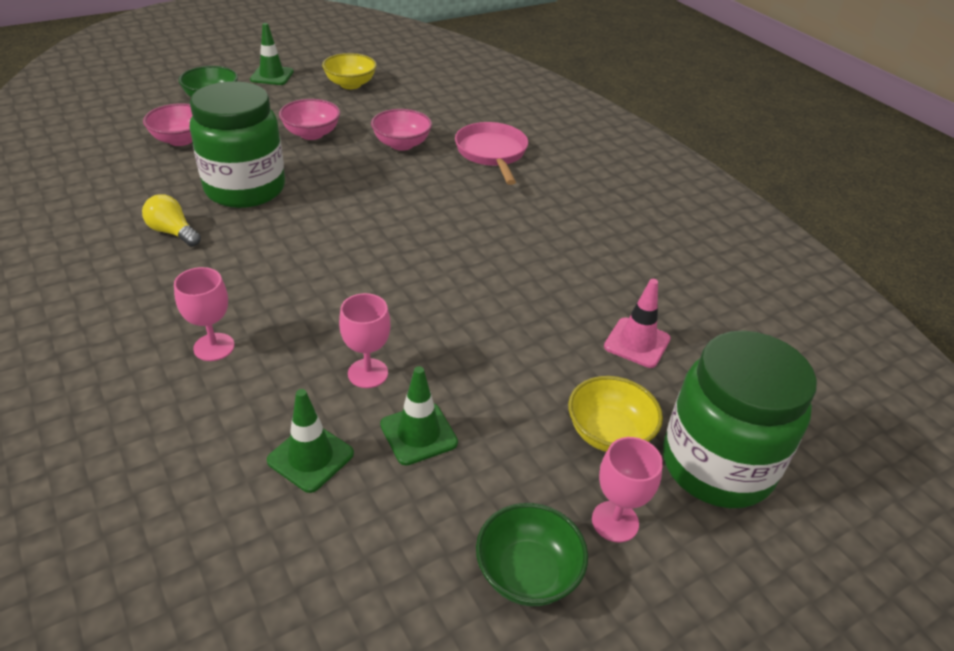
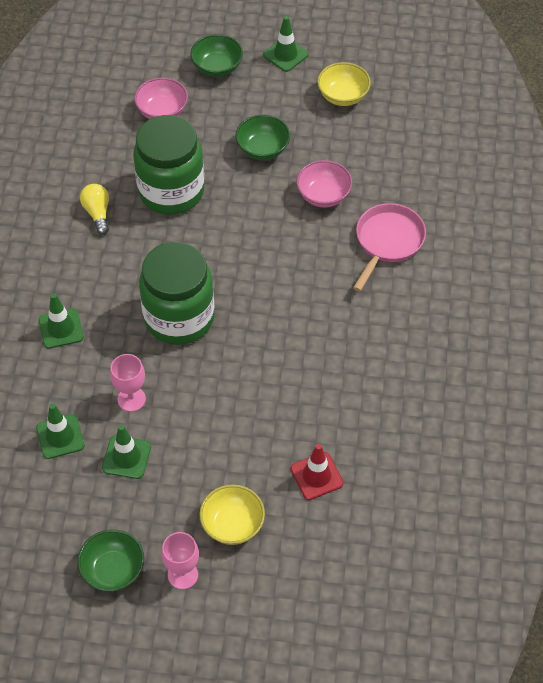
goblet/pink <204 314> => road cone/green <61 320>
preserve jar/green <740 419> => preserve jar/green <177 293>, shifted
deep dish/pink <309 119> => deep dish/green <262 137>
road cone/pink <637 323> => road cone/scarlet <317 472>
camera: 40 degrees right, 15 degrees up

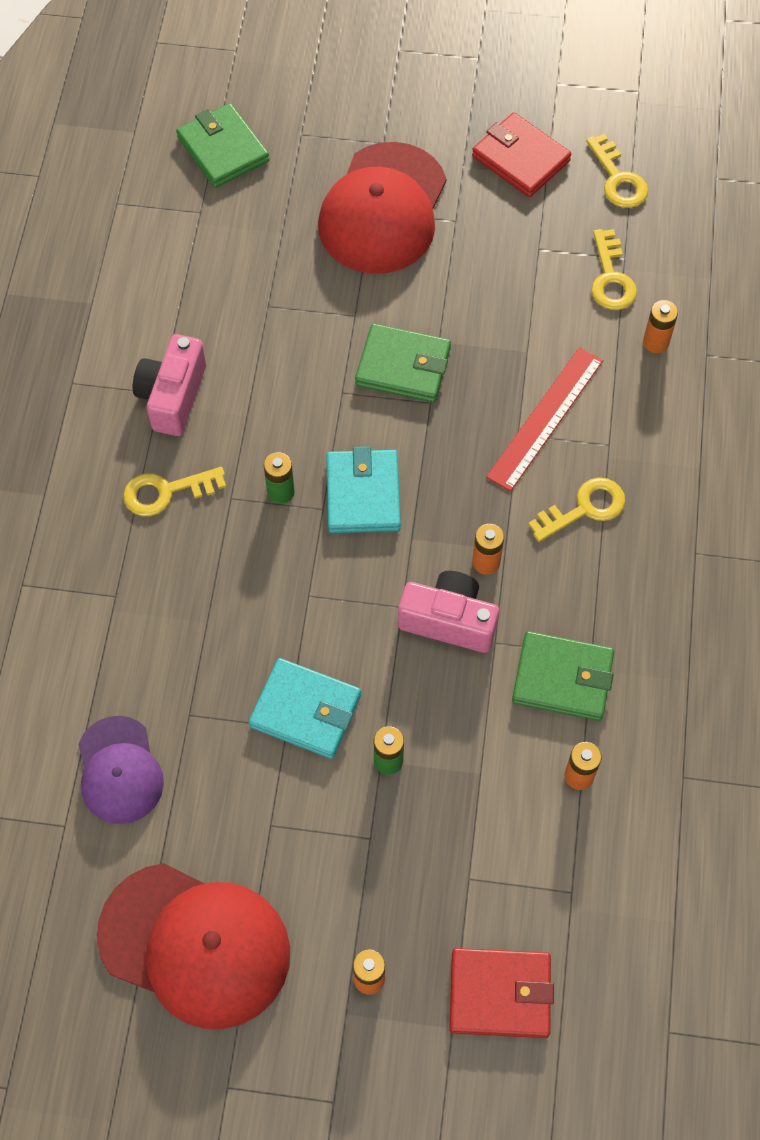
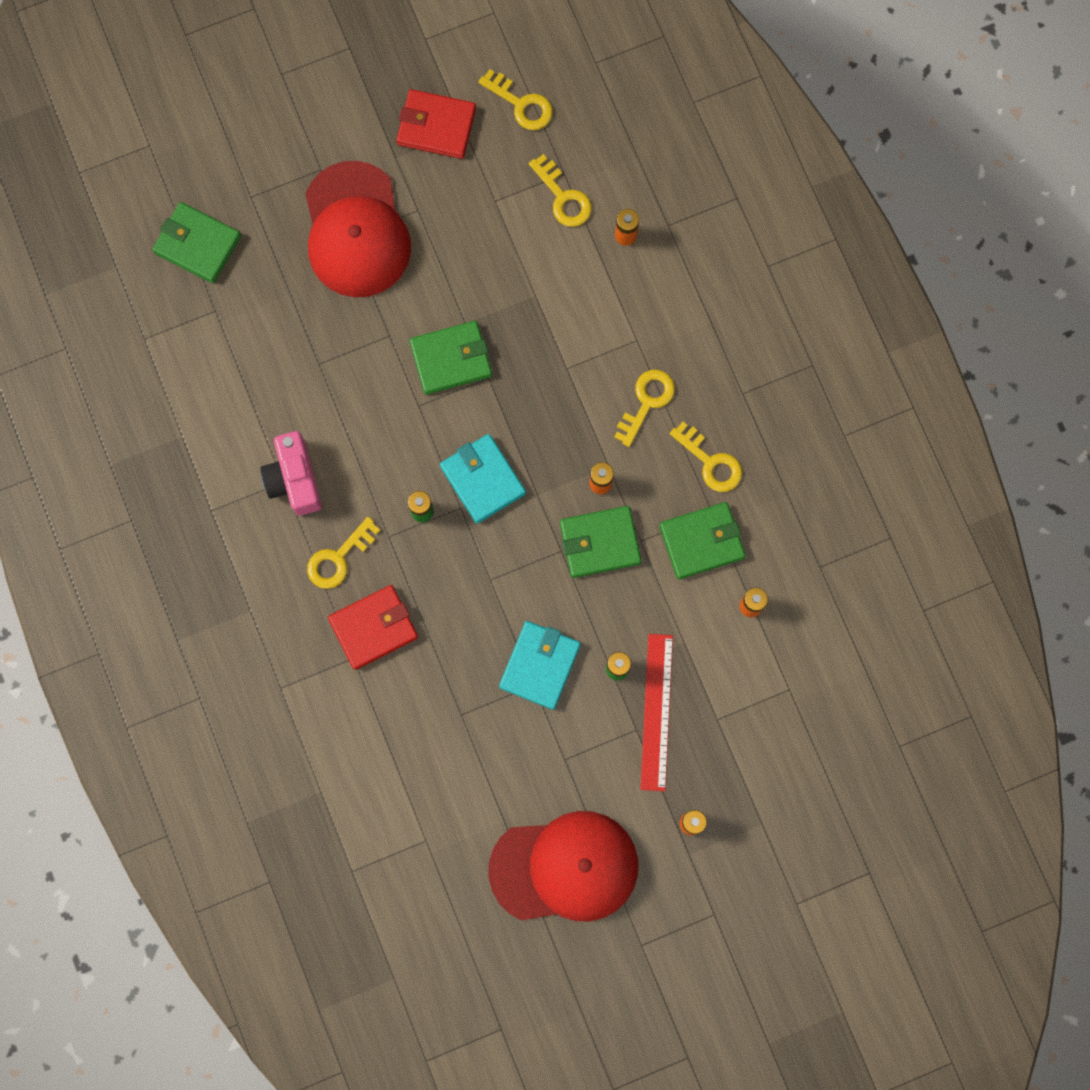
billfold/scarlet <502 993> => billfold/scarlet <373 627>, shifted
billfold/teal <305 708> => billfold/teal <540 665>, 60 degrees counterclockwise
compact camera/pink <448 612> => billfold/green <601 542>
ruler/scarlet <544 419> => ruler/scarlet <656 712>, shifted
nothing => door key/yellow <706 457>
baseball cap/violet <121 770> => nothing
camera: 30 degrees left, 15 degrees up

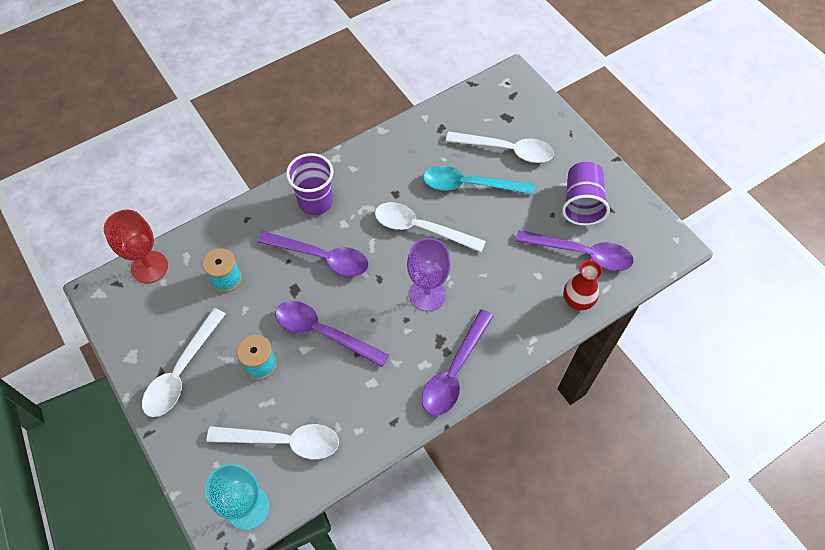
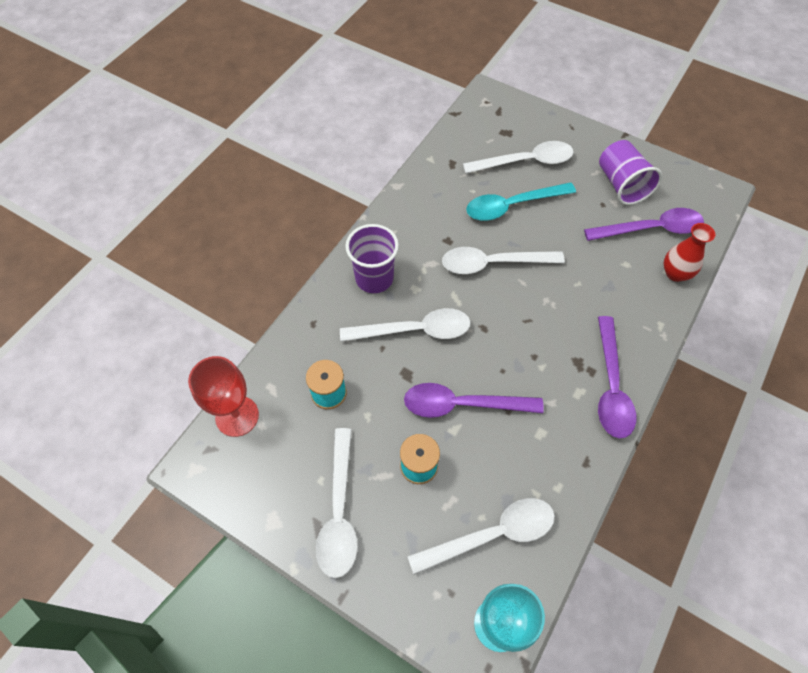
spoon/violet <313 253> => spoon/pure white <405 325>
goblet/violet <429 274> => nothing
camera: 25 degrees left, 0 degrees up

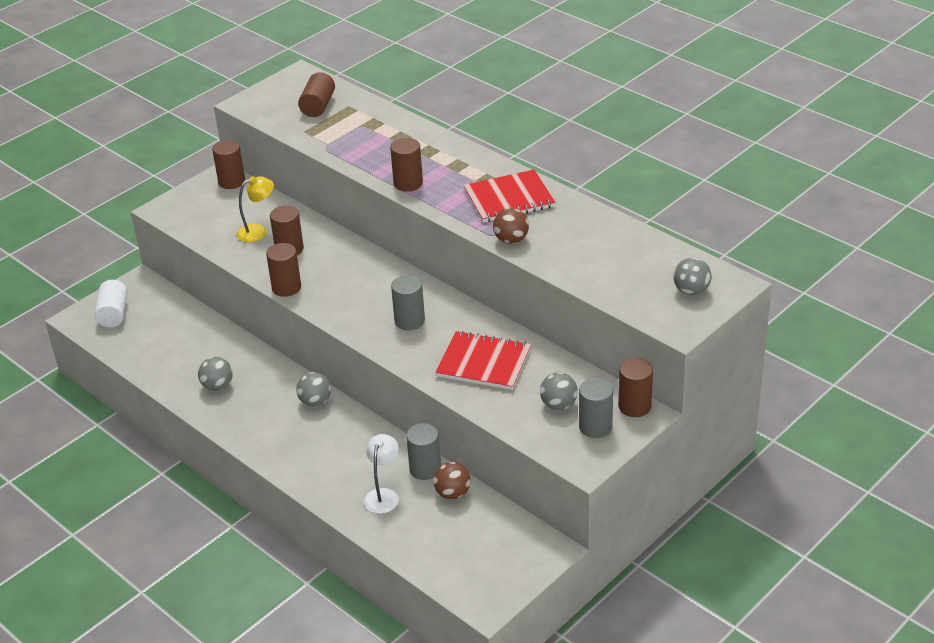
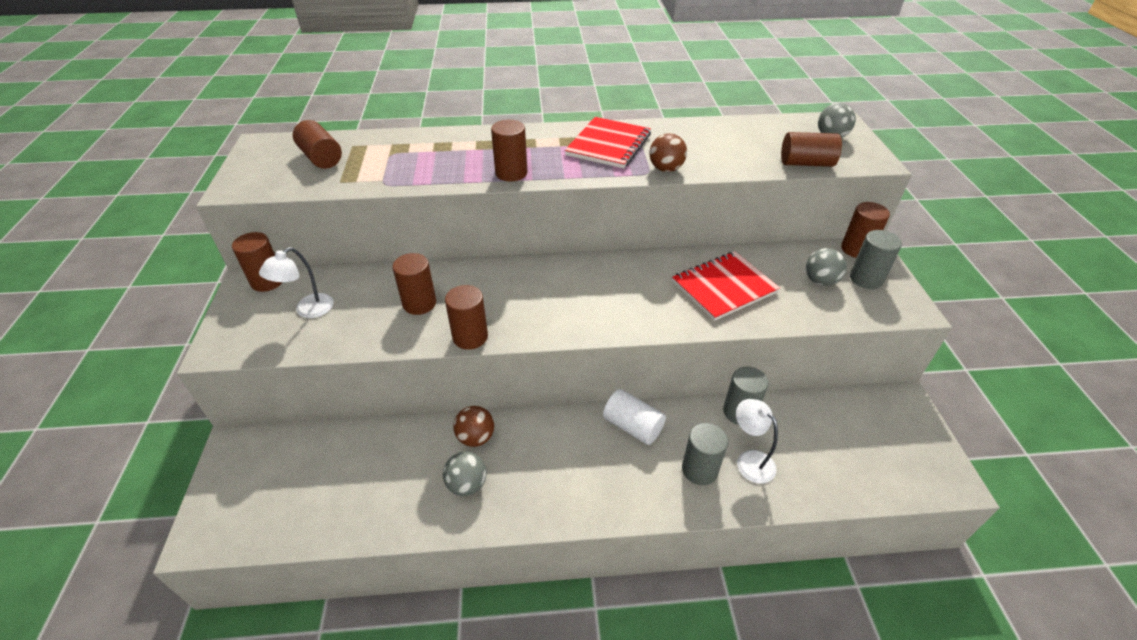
nothing => lamp/pure white <296 282>
play ball/brown <451 480> => play ball/brown <473 426>, shifted
solid cylinder/pure white <111 304> => solid cylinder/pure white <634 417>, shifted
solid cylinder/grey <408 302> => solid cylinder/grey <705 454>, shifted
nothing => solid cylinder/brown <811 149>
lamp/yellow <255 209> => nothing
play ball/grey <313 389> => nothing
camera: 50 degrees left, 5 degrees up

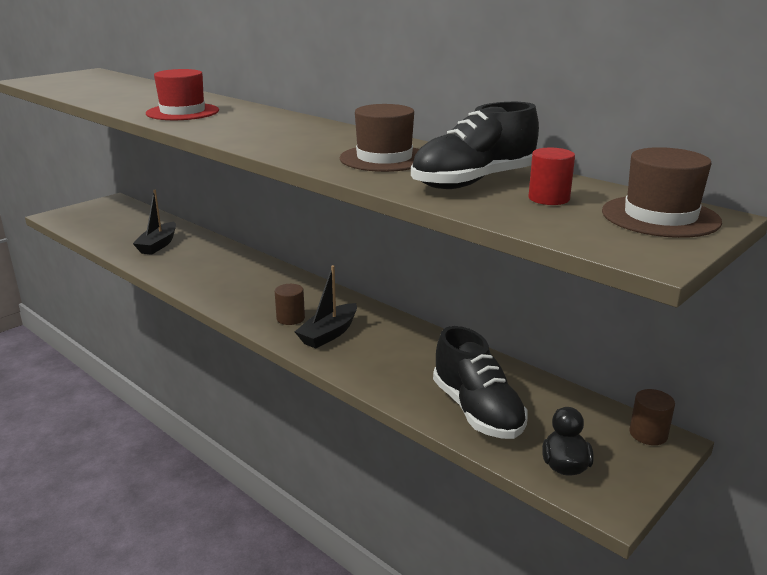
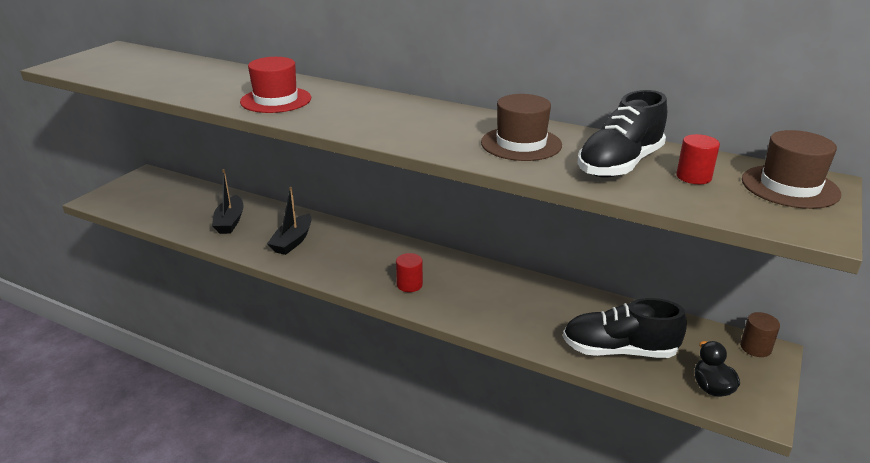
toy boat/black <326 306> => toy boat/black <289 221>, shifted
solid cylinder/brown <290 304> => solid cylinder/scarlet <409 272>
sneaker/black <480 382> => sneaker/black <625 328>, 135 degrees clockwise
camera: 15 degrees left, 5 degrees up

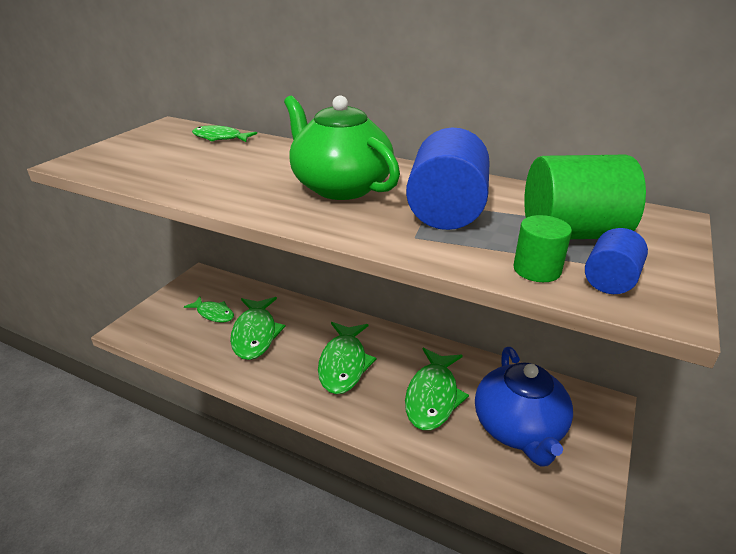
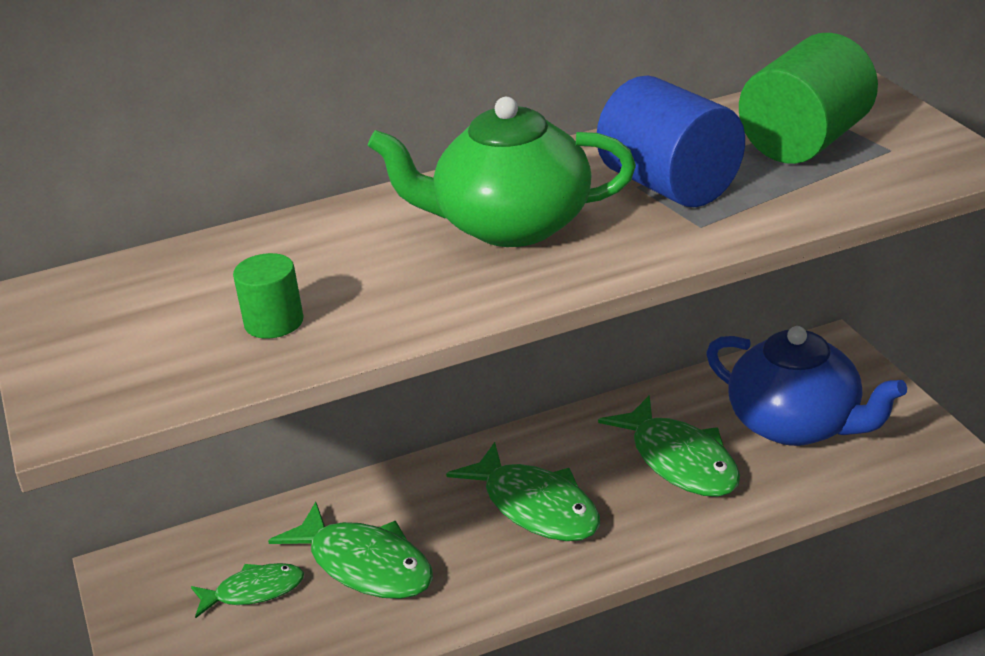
solid cylinder/green <542 248> => solid cylinder/green <268 296>, shifted
fish figure/green <224 133> => nothing
solid cylinder/blue <616 261> => nothing
camera: 45 degrees left, 0 degrees up

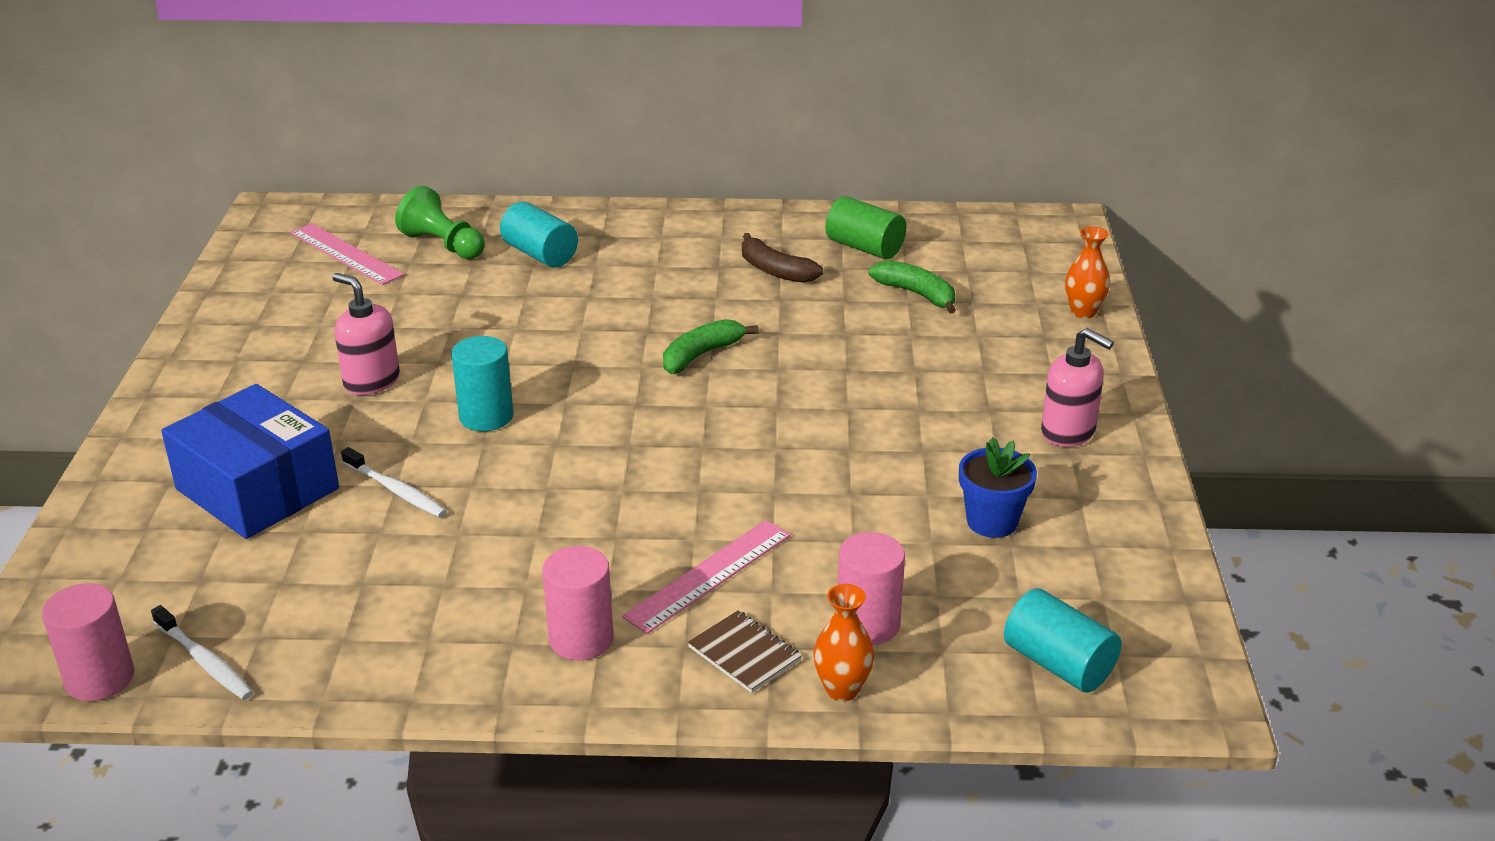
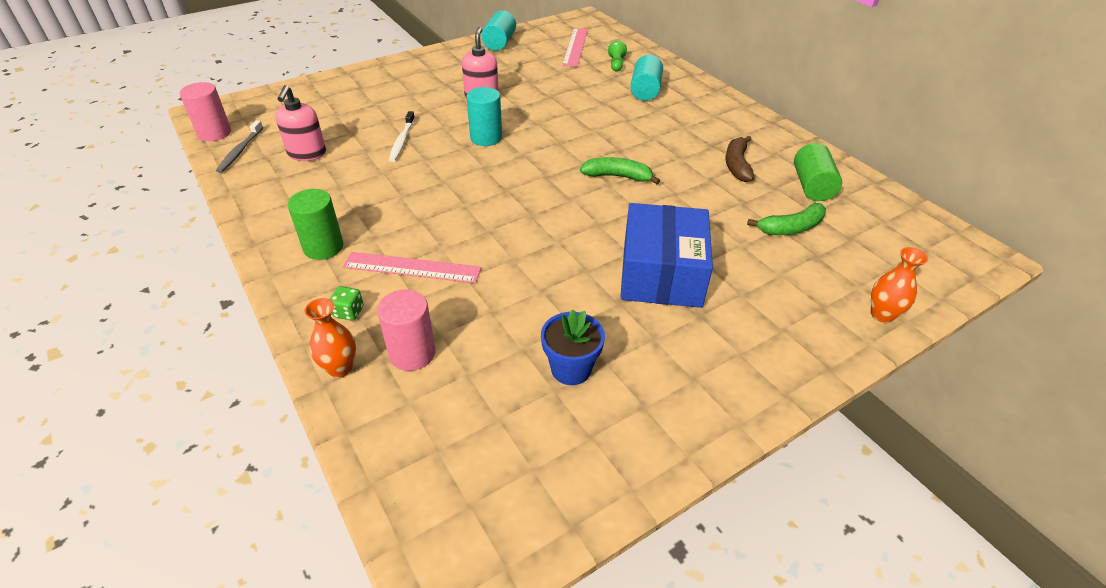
tooth brush/pure white <202 652> => tooth brush/grey <239 146>
soap dispenser/pink <1077 387> => soap dispenser/pink <300 123>, shifted
solid cylinder/pink <578 603> => solid cylinder/green <315 224>
exercise book/brown <745 651> => die/green <347 303>
solid cylinder/teal <1063 640> => solid cylinder/teal <498 30>, shifted
pawn/green <440 222> => pawn/green <617 56>, x0.61
box/blue <250 461> => box/blue <666 255>, shifted
banana/green <912 286> => banana/green <786 219>, 60 degrees clockwise
camera: 55 degrees right, 10 degrees up

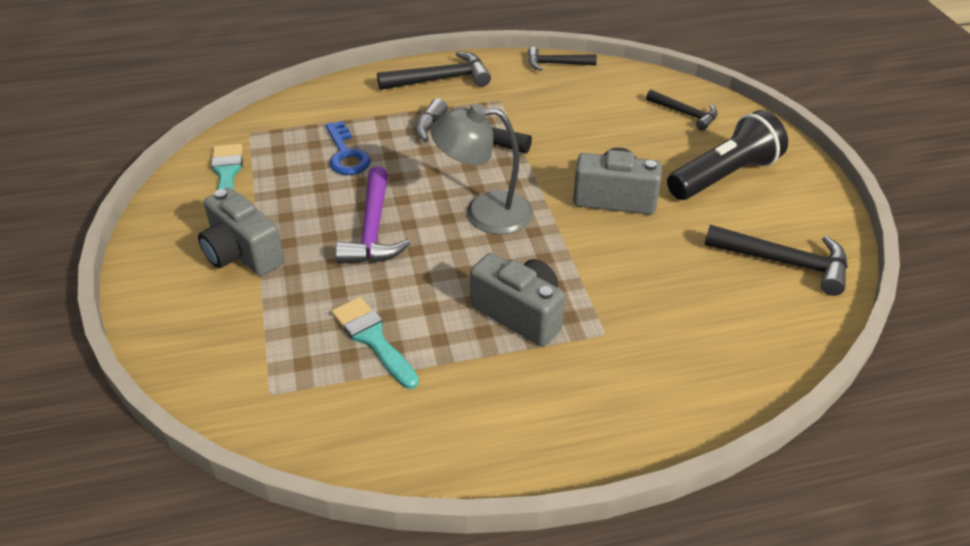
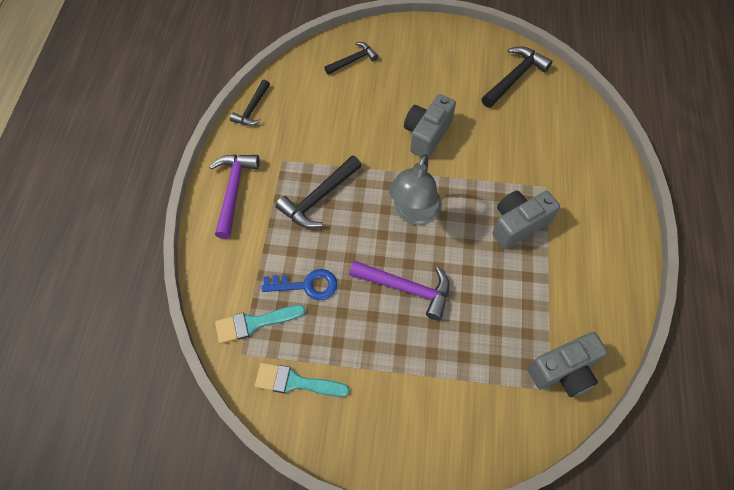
claw hammer/black <434 70> => claw hammer/violet <234 197>
paintbrush/teal <375 343> => paintbrush/teal <260 324>, shifted
compact camera/grey <241 232> => compact camera/grey <567 364>, shifted
torch/black <727 155> => nothing
camera: 70 degrees left, 20 degrees up

